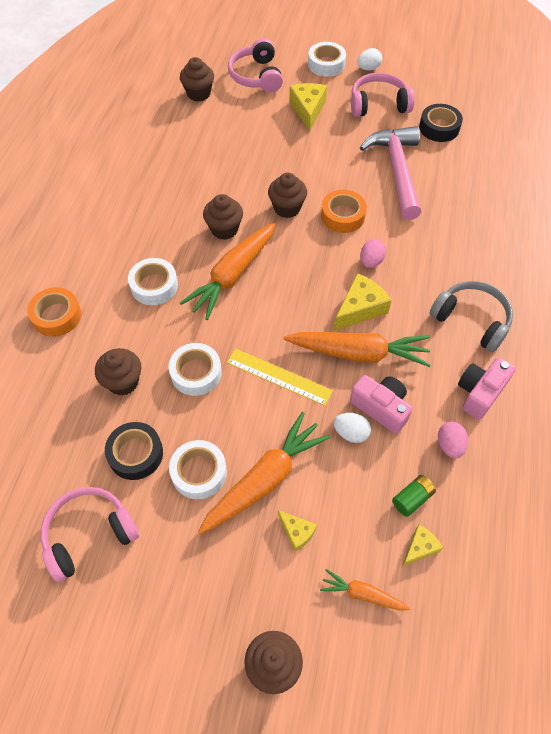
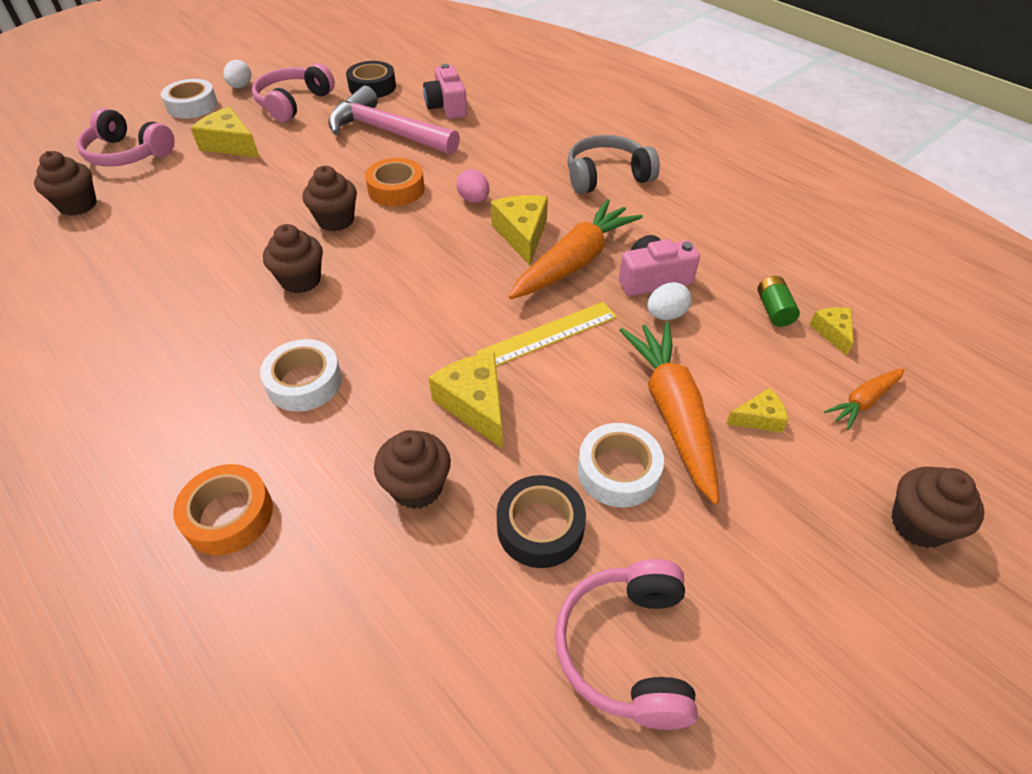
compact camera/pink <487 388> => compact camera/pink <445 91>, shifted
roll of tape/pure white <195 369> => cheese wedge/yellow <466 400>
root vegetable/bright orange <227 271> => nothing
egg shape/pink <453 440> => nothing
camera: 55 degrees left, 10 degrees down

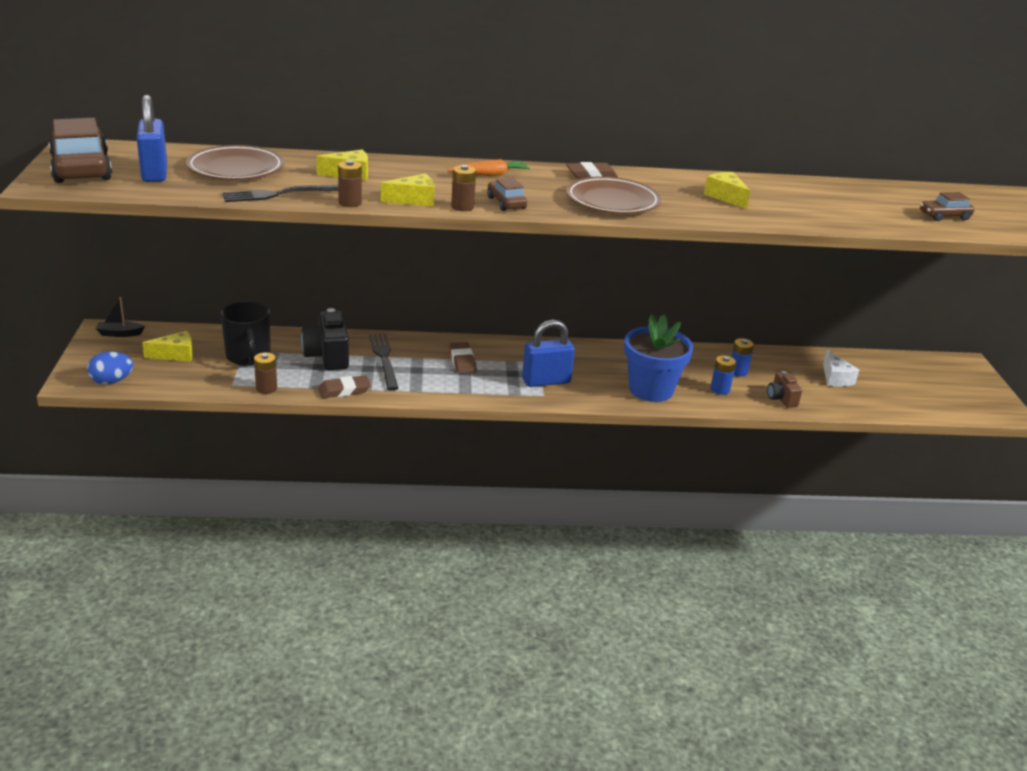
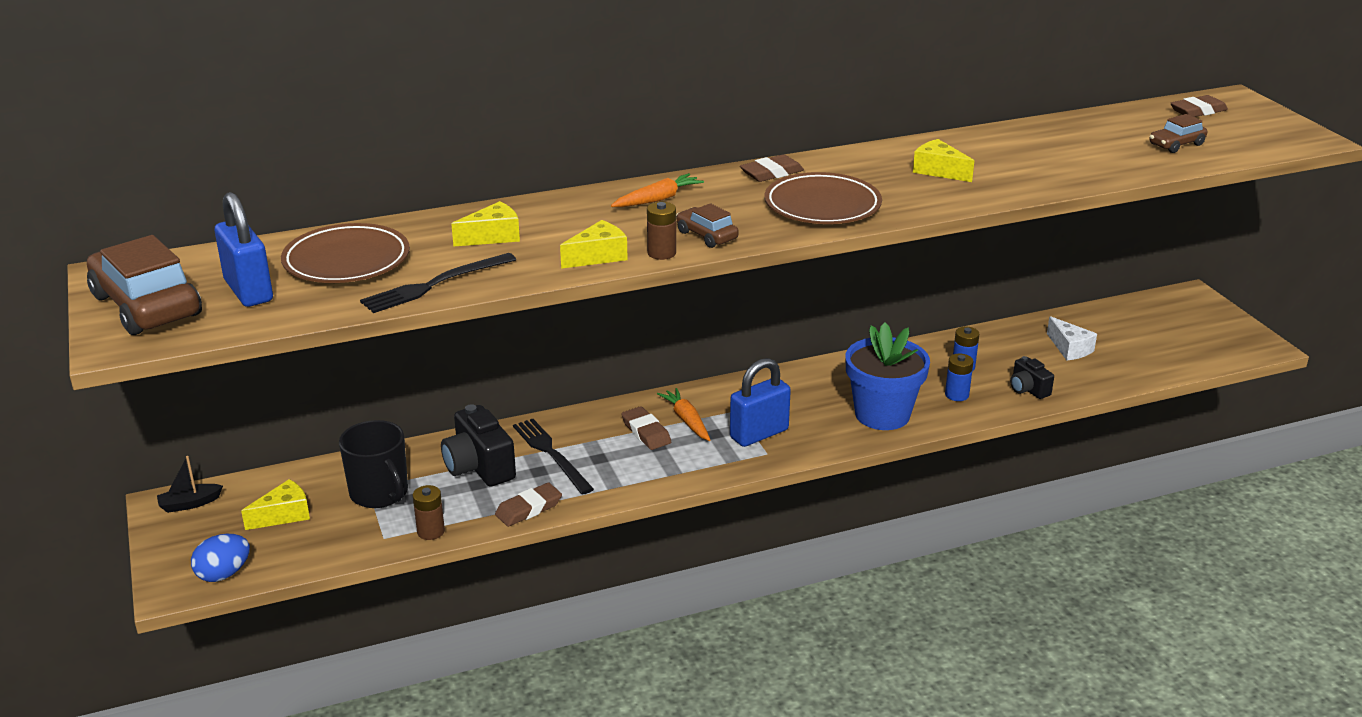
nothing => root vegetable/bright orange <683 414>
compact camera/brown <784 389> => compact camera/black <1032 377>
nothing => eraser/brown <1199 106>
AA battery/brown <350 183> => nothing
camera: 15 degrees left, 0 degrees up

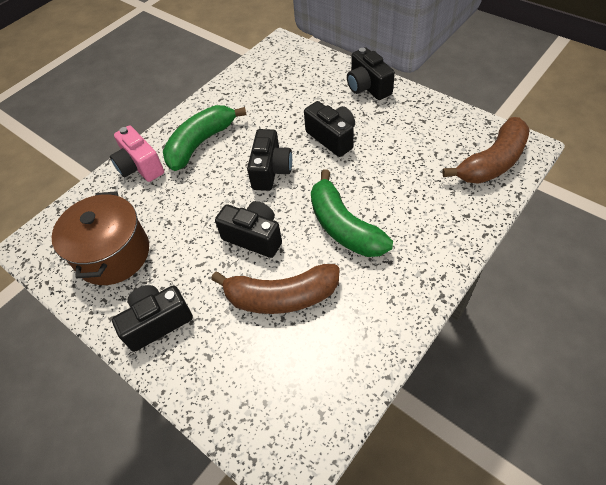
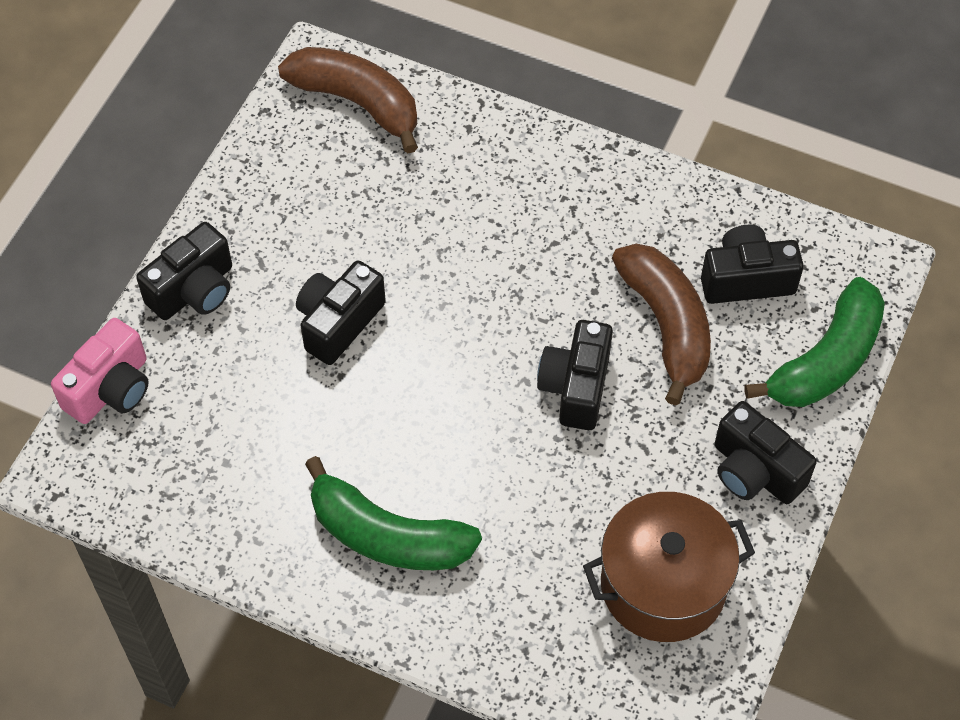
compact camera/pink <137 153> => compact camera/pink <100 371>, shifted
compact camera/black <269 160> => compact camera/black <752 264>, shifted
banana/green <352 213> => banana/green <815 342>, shifted
camera: 110 degrees left, 5 degrees up

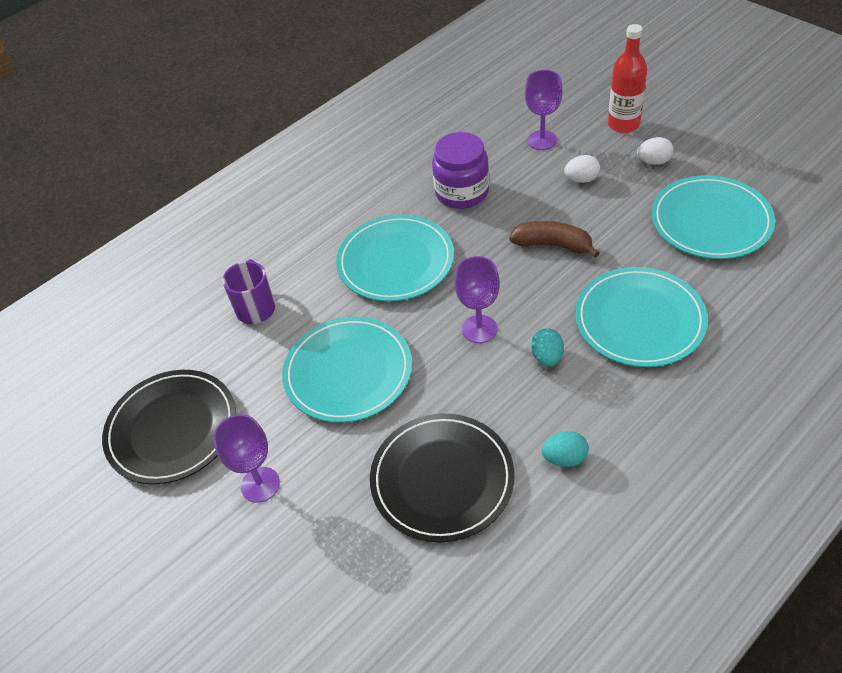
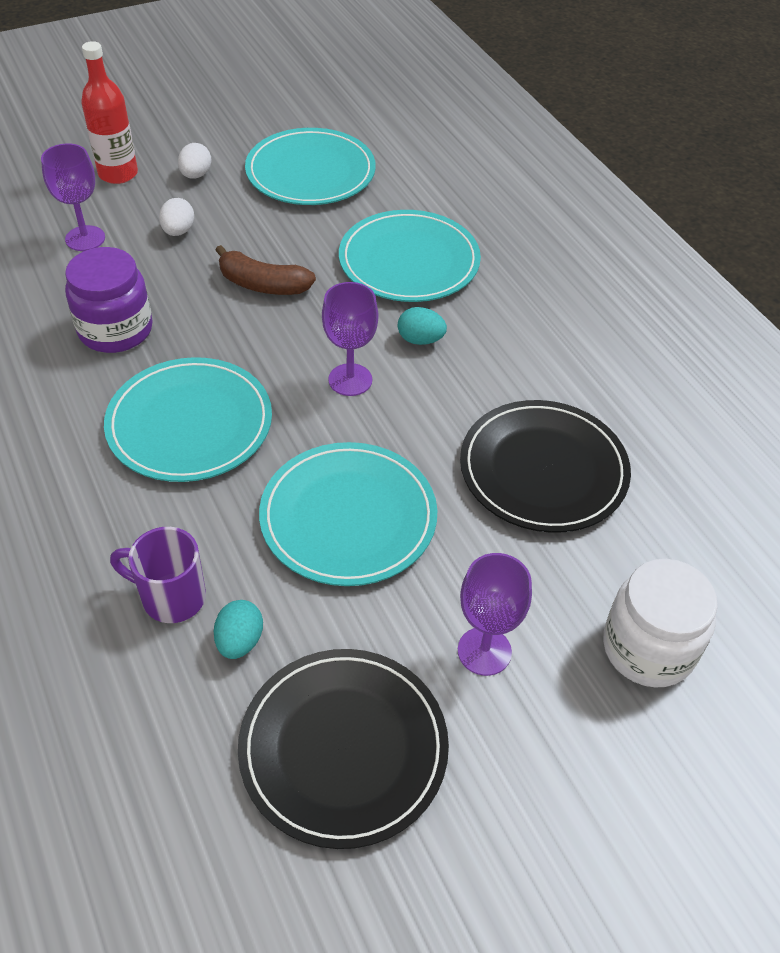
egg shape/teal <565 449> => egg shape/teal <238 629>, shifted
banana/brown <554 239> => banana/brown <265 270>, 105 degrees counterclockwise
nothing => preserve jar/pure white <660 623>
camera: 80 degrees left, 0 degrees up

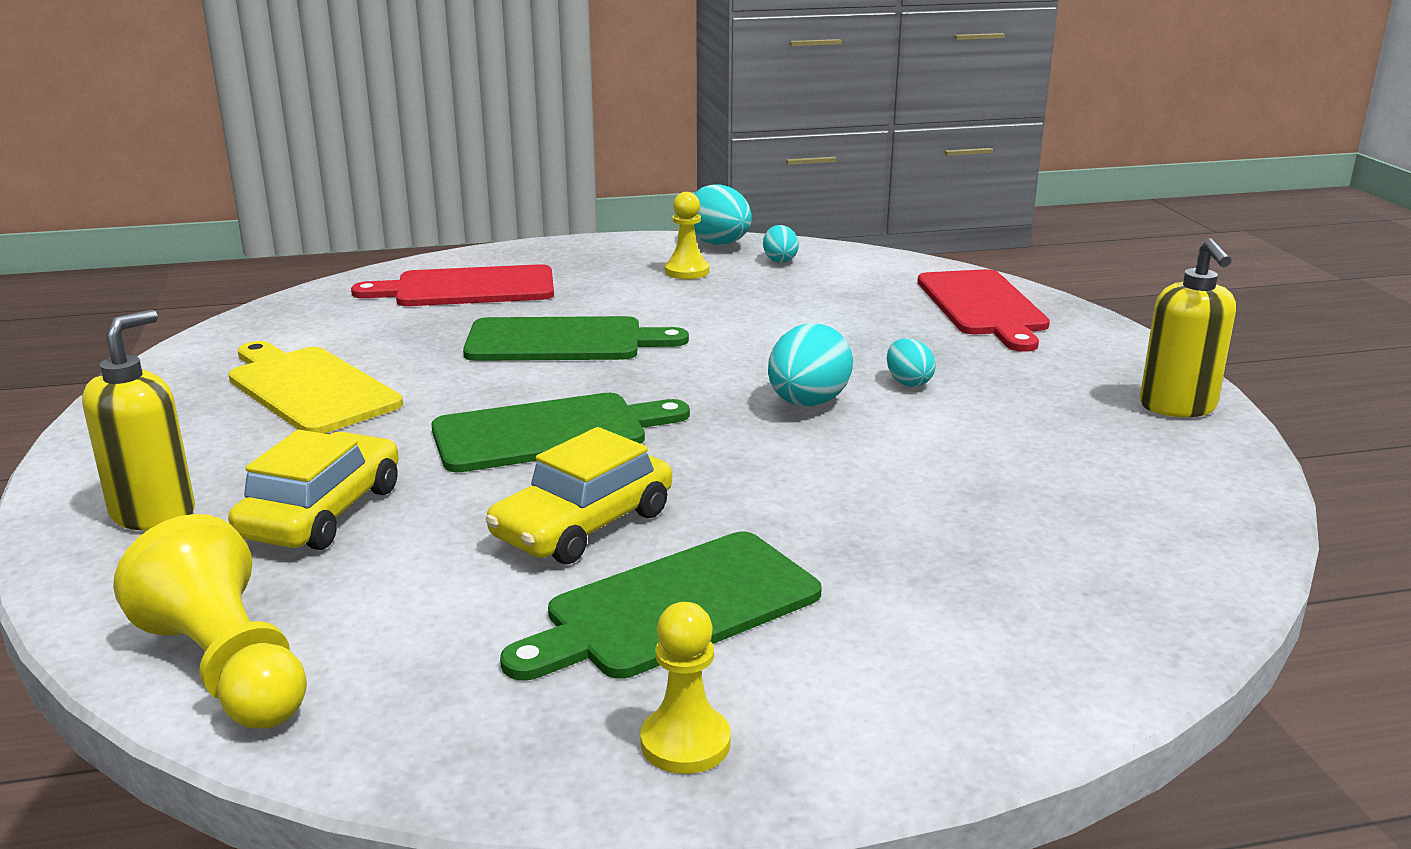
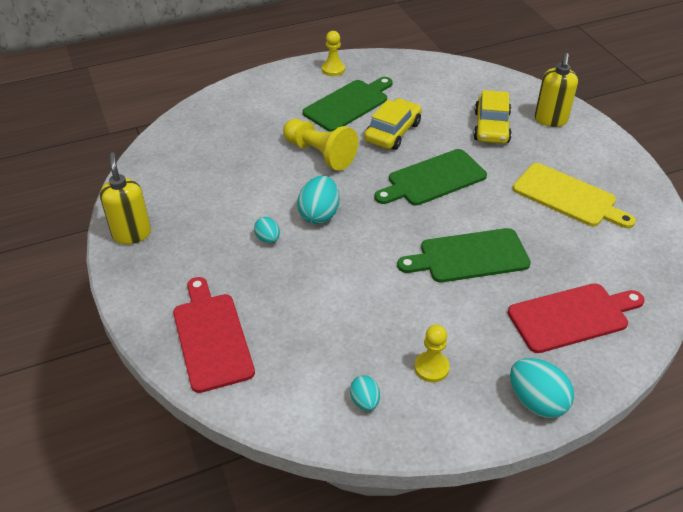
pawn/yellow <210 621> => pawn/yellow <320 145>, shifted
egg shape/teal <723 214> => egg shape/teal <542 388>, shifted
camera: 170 degrees right, 20 degrees up

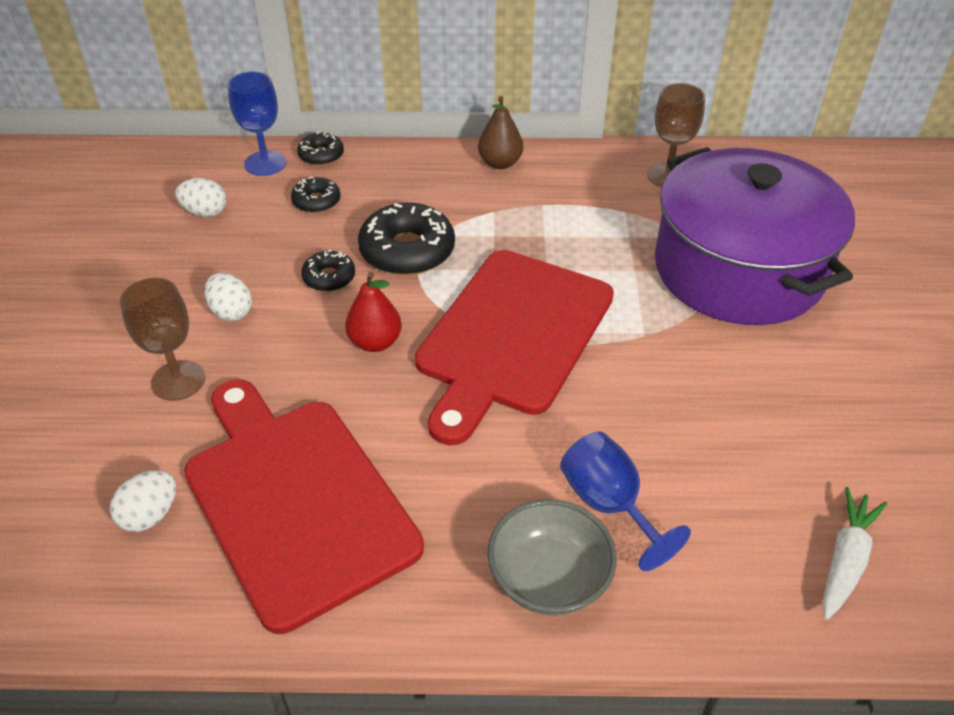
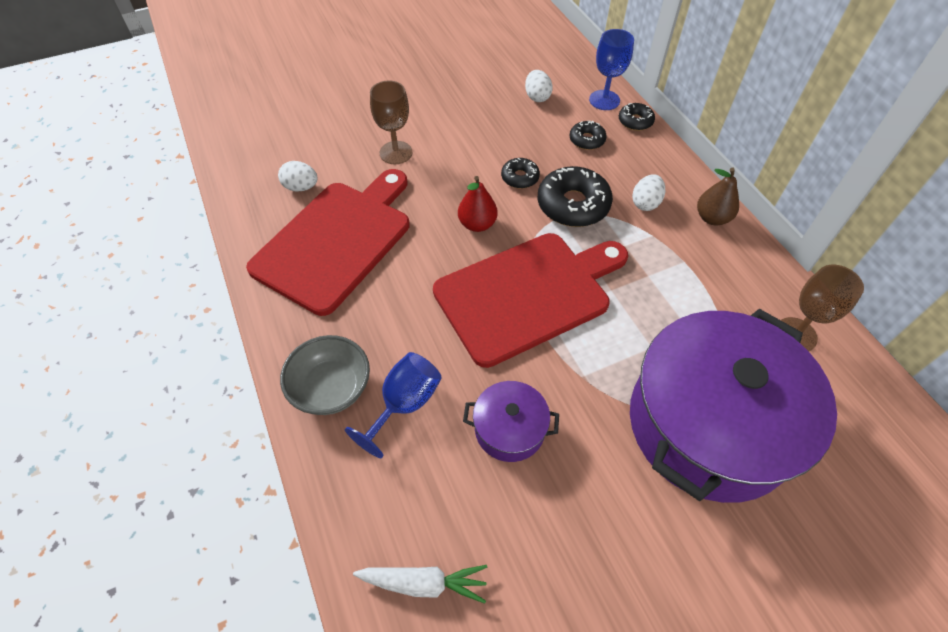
chopping board/scarlet <514 347> => chopping board/scarlet <530 300>, 150 degrees clockwise
nothing => cooking pot/violet <511 421>
egg shape/pure white <228 297> => egg shape/pure white <648 192>, shifted
camera: 65 degrees right, 10 degrees up

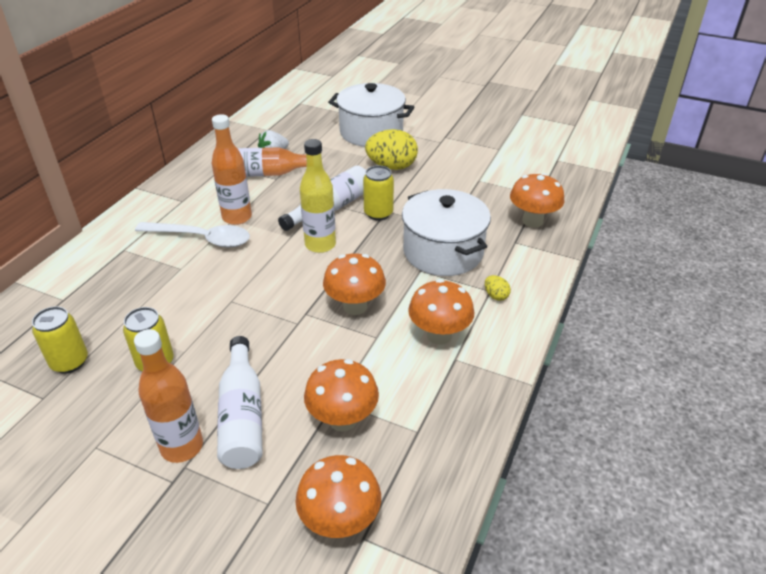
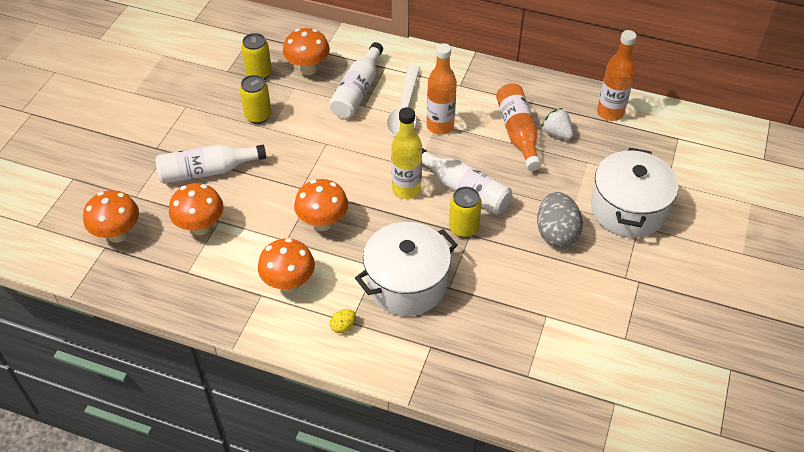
fungus/bright orange <537 200> => fungus/bright orange <306 51>, shifted
nothing => bottle/pure white <356 80>
egg shape/yellow <391 149> => egg shape/grey <560 219>
bottle/bright orange <168 396> => bottle/bright orange <617 75>, shifted
camera: 85 degrees right, 10 degrees up

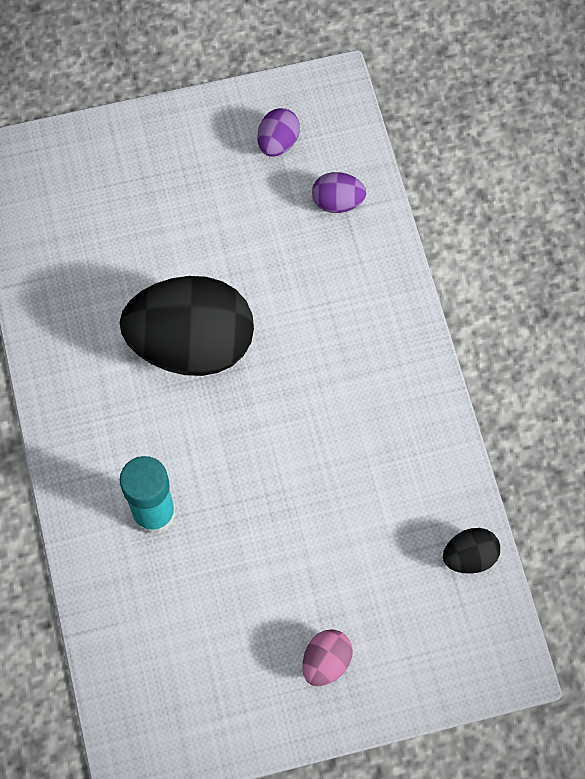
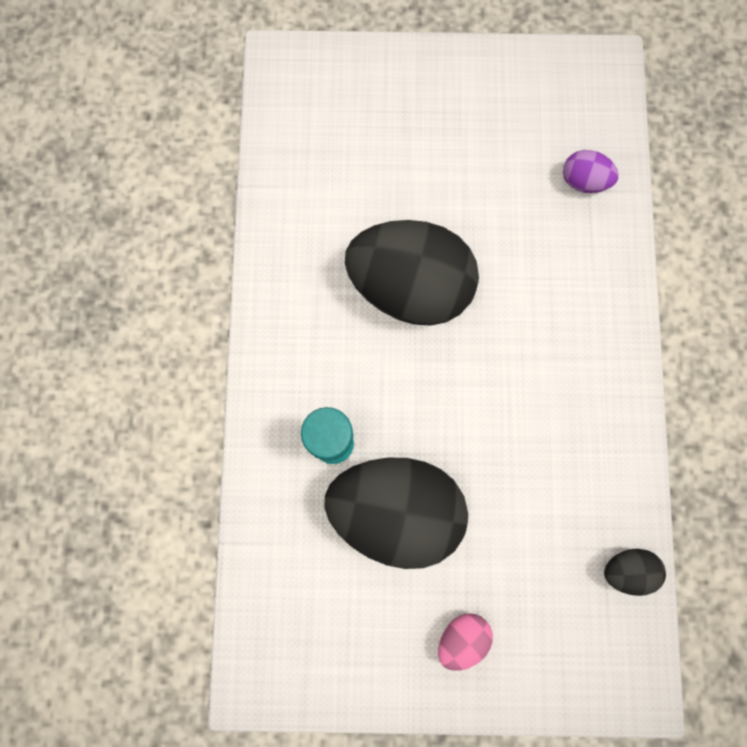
nothing => egg shape/black <396 513>
egg shape/violet <278 132> => nothing
camera: 15 degrees right, 10 degrees up

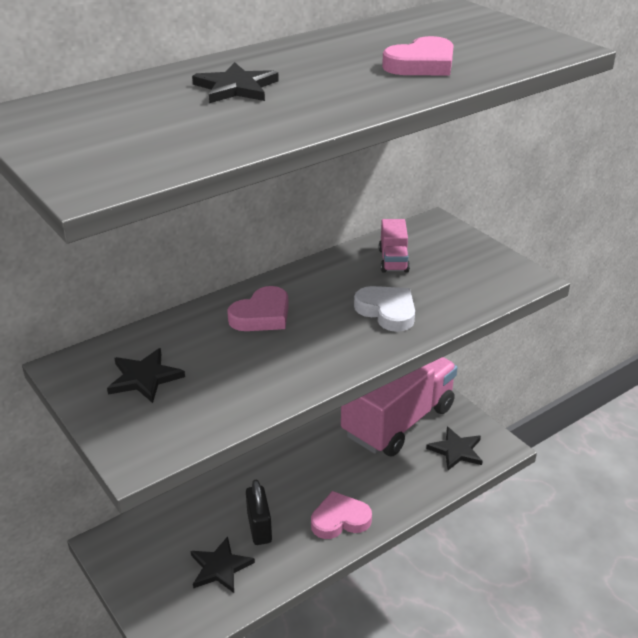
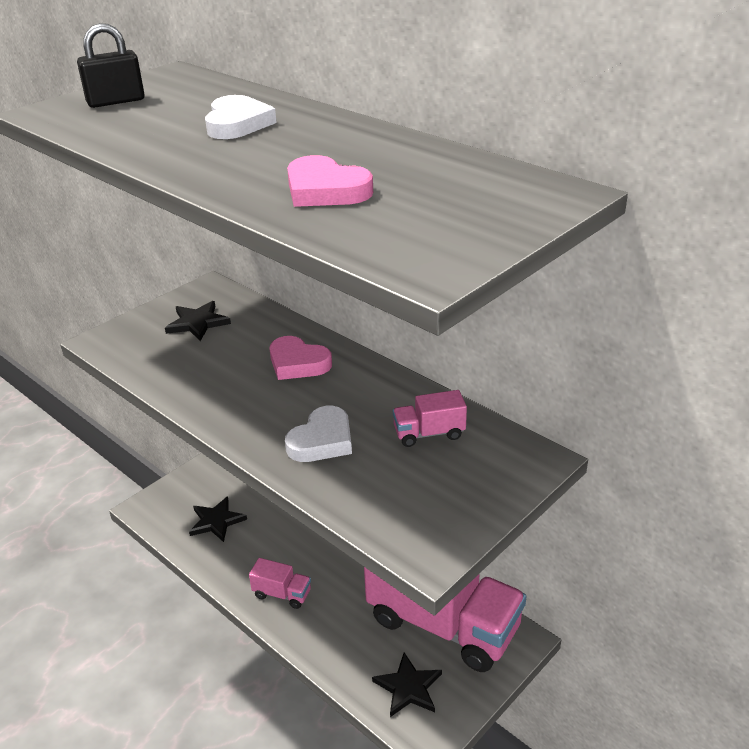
lock/black <259 512> => lock/black <111 65>, shifted
five-pointed star/black <235 82> => heart shape/pure white <241 117>
heart shape/pink <341 515> => toy truck/pink <280 583>
camera: 80 degrees right, 0 degrees up

